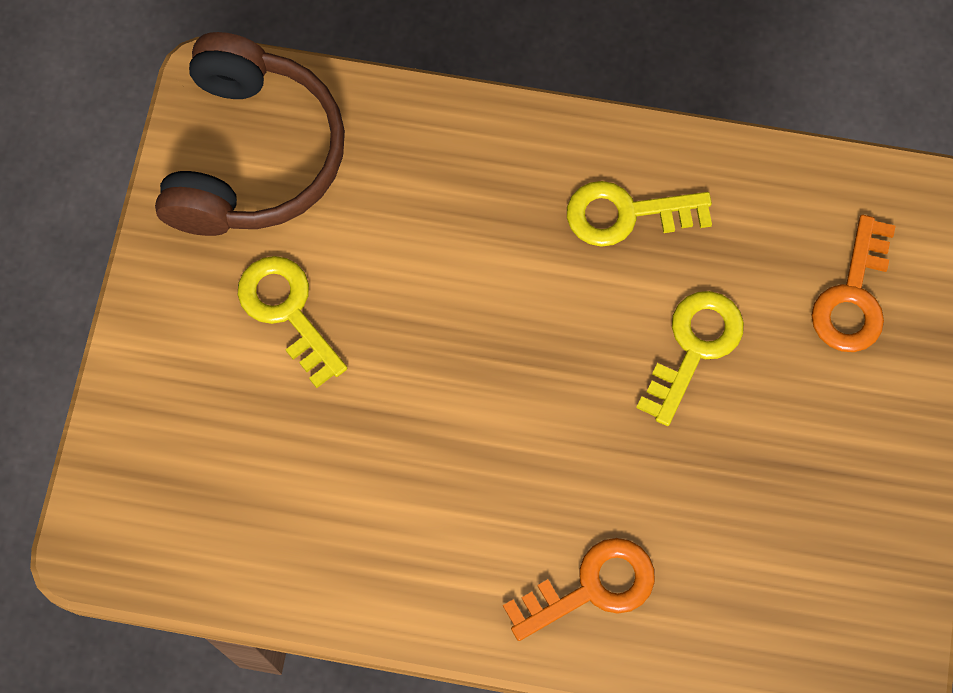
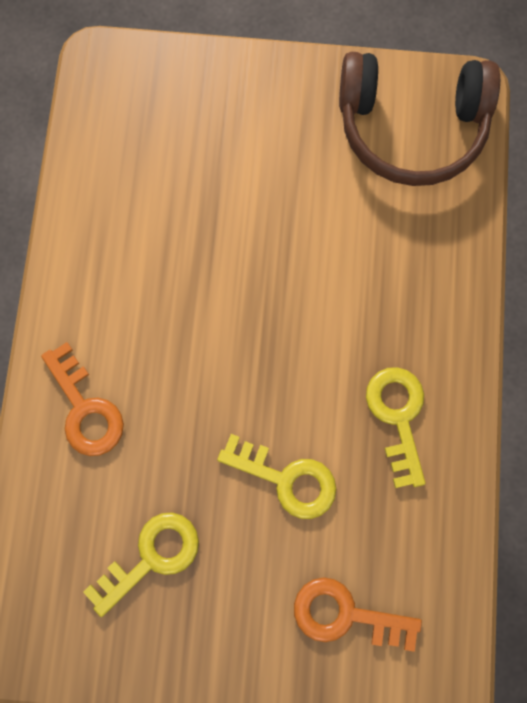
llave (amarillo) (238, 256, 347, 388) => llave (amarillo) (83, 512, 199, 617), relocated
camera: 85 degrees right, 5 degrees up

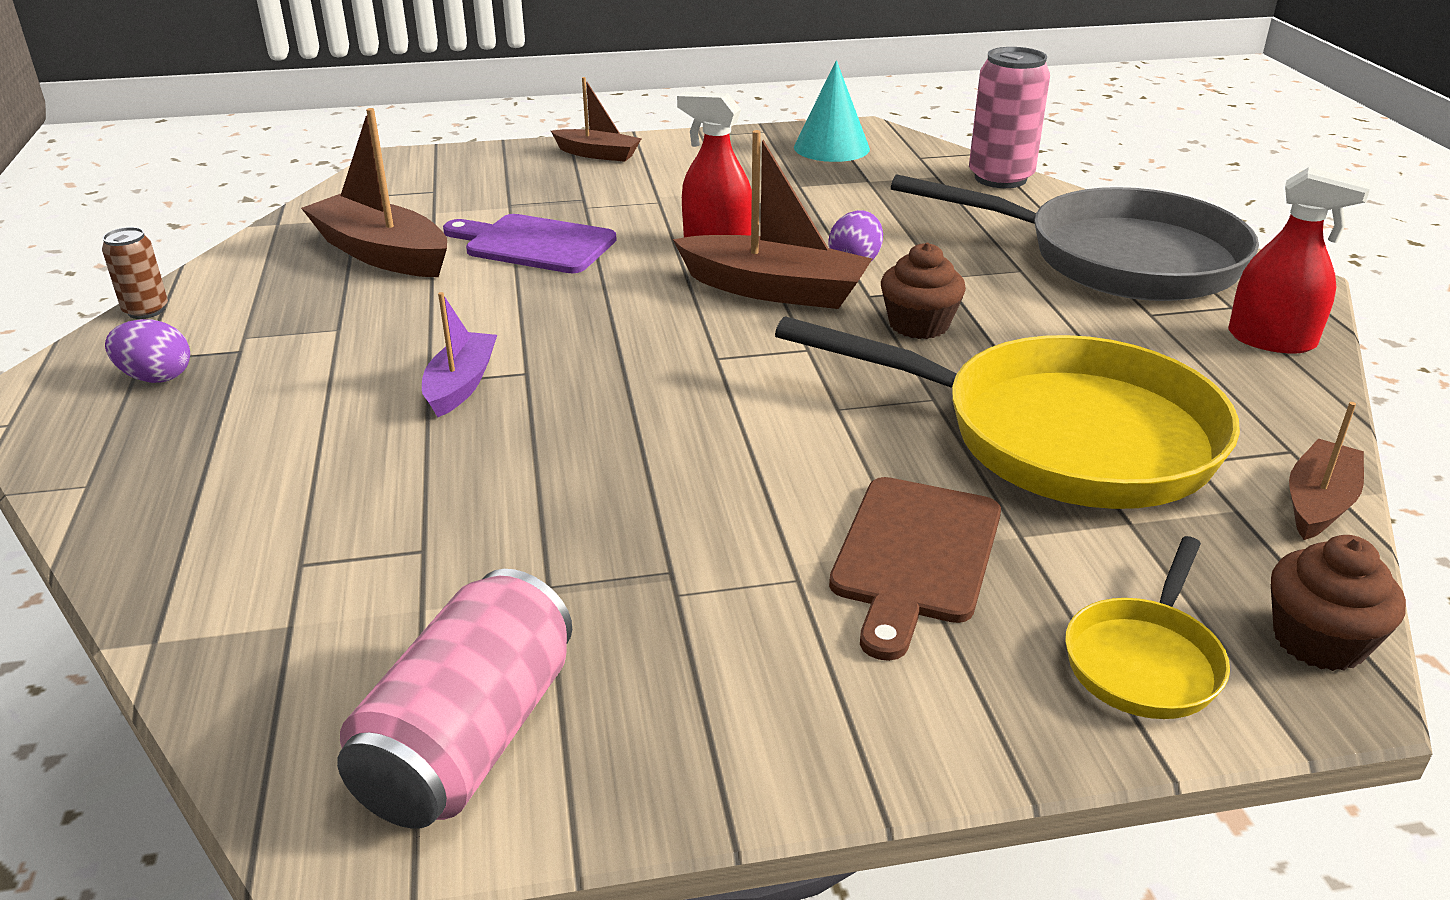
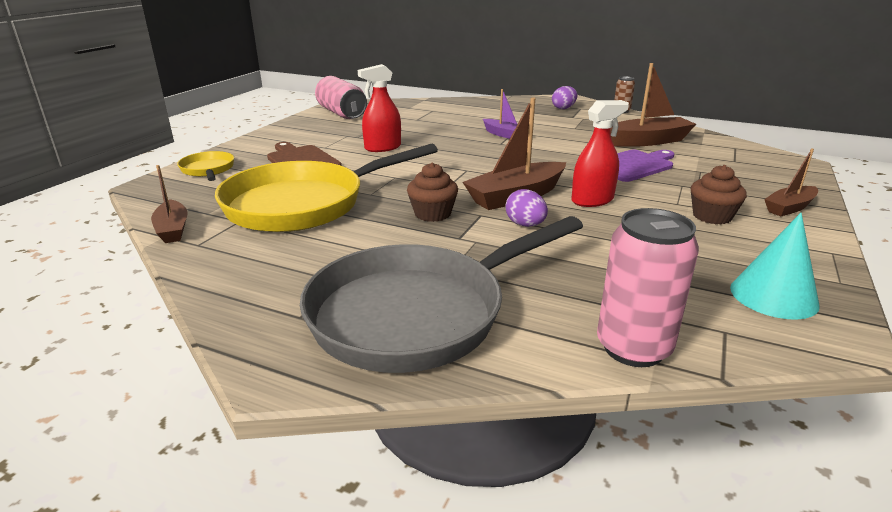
pulverizador (rojo) (1228, 167, 1370, 354) => pulverizador (rojo) (358, 64, 401, 152), relocated
magdalena (marrón) (1271, 535, 1406, 671) => magdalena (marrón) (691, 165, 747, 224), relocated
camera: 125 degrees right, 5 degrees down

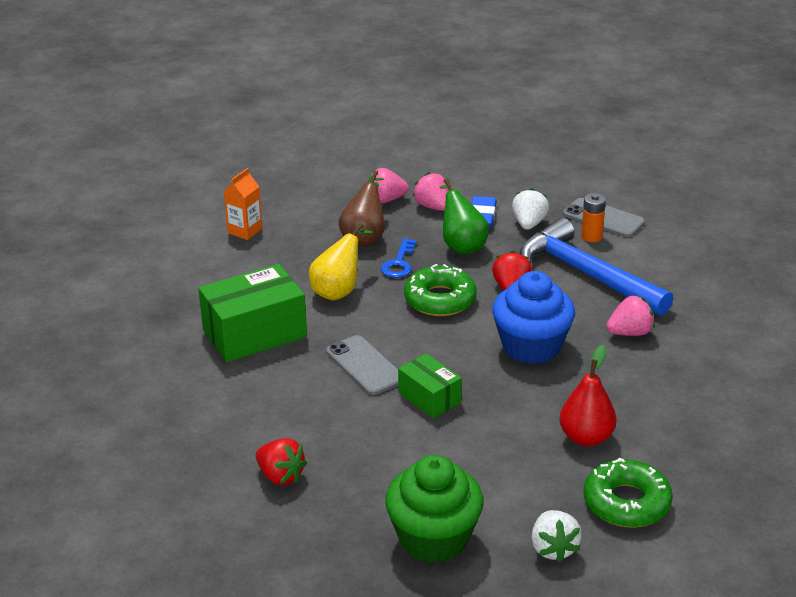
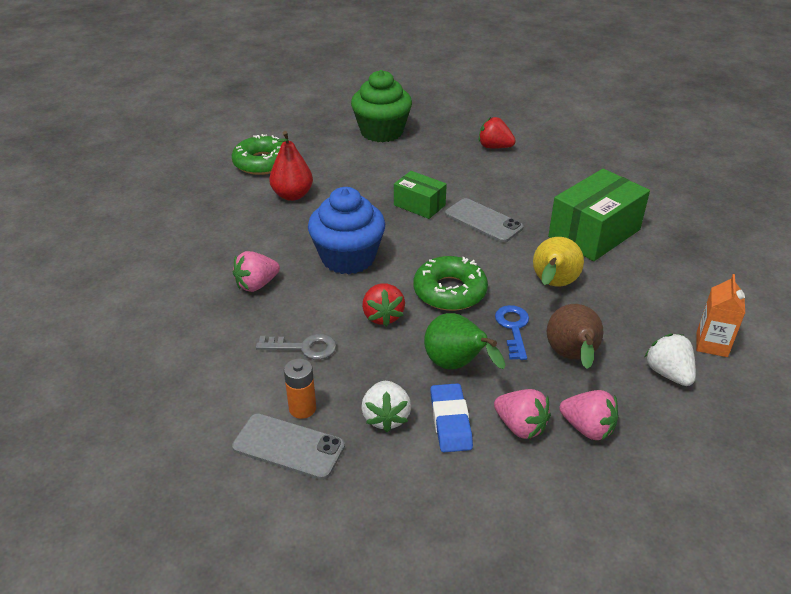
martillo (azul) (520, 218, 673, 316) => llave (gris) (256, 334, 336, 360)
fresa (rosa) (368, 168, 409, 204) => fresa (rosa) (559, 390, 618, 440), 60 degrees clockwise
fresa (blanco) (532, 510, 582, 563) => fresa (blanco) (645, 334, 696, 386), relocated
camera: 165 degrees right, 5 degrees up

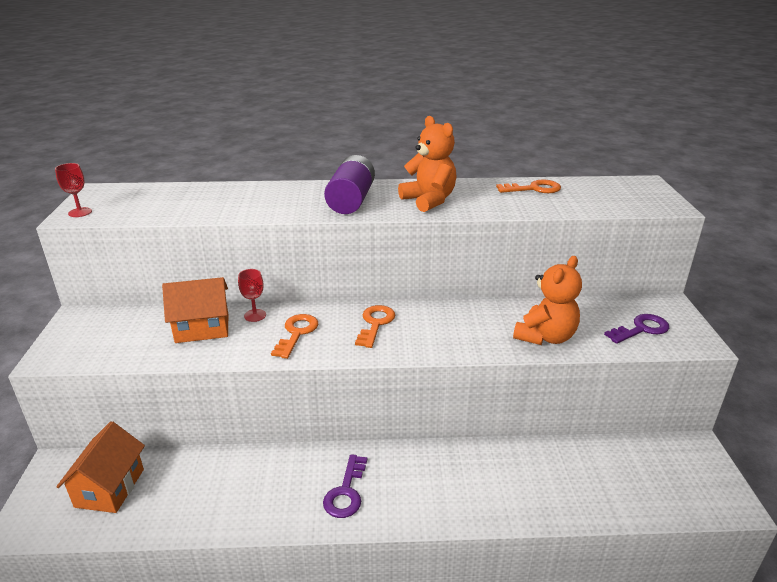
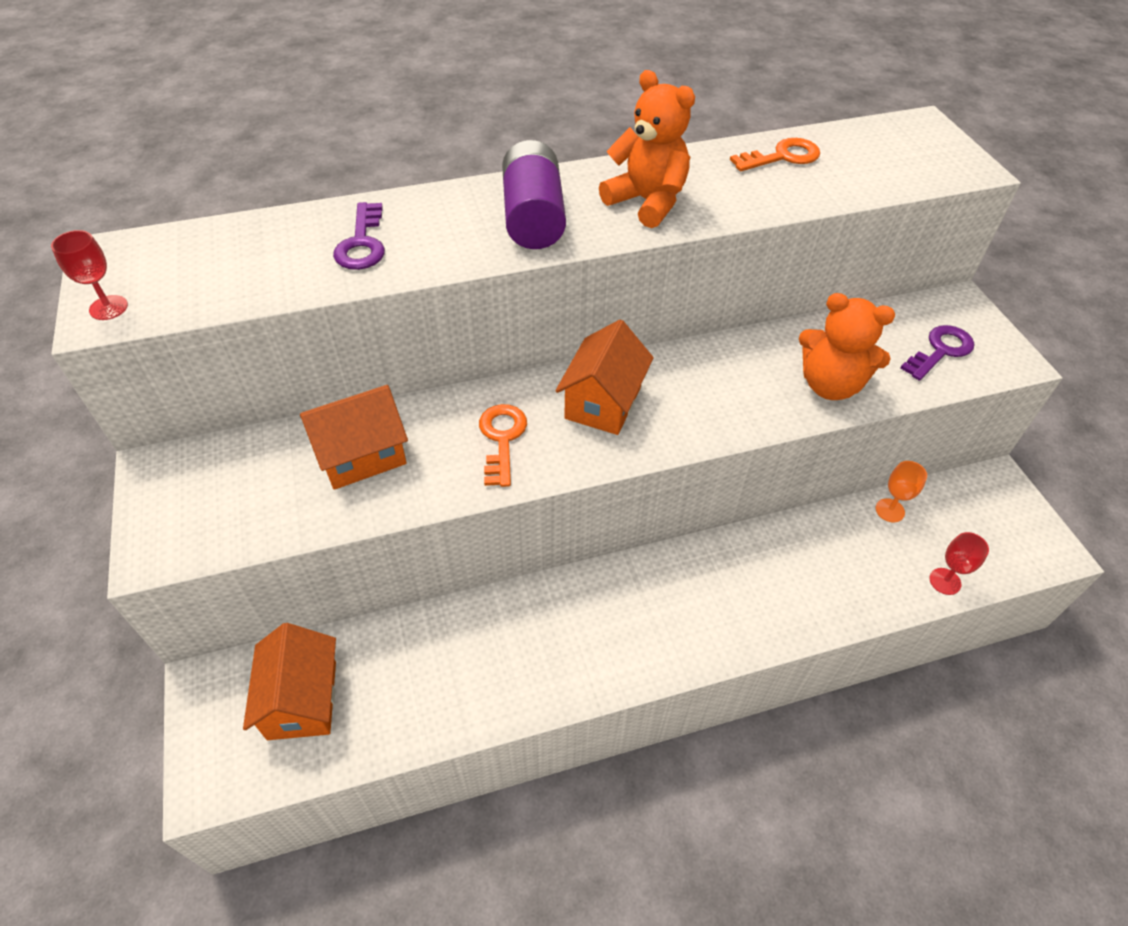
llave (morado) (323, 454, 367, 518) => llave (morado) (333, 202, 385, 270), relocated
llave (naranja) (355, 305, 395, 348) => casa (naranja) (555, 320, 654, 435)
osito (naranja) (513, 256, 582, 345) => osito (naranja) (799, 293, 895, 400), 90 degrees clockwise
nothing => copa (naranja) (876, 461, 927, 522)
copa (rojo) (238, 269, 266, 322) => copa (rojo) (929, 532, 989, 595), relocated
camera: 15 degrees left, 20 degrees up

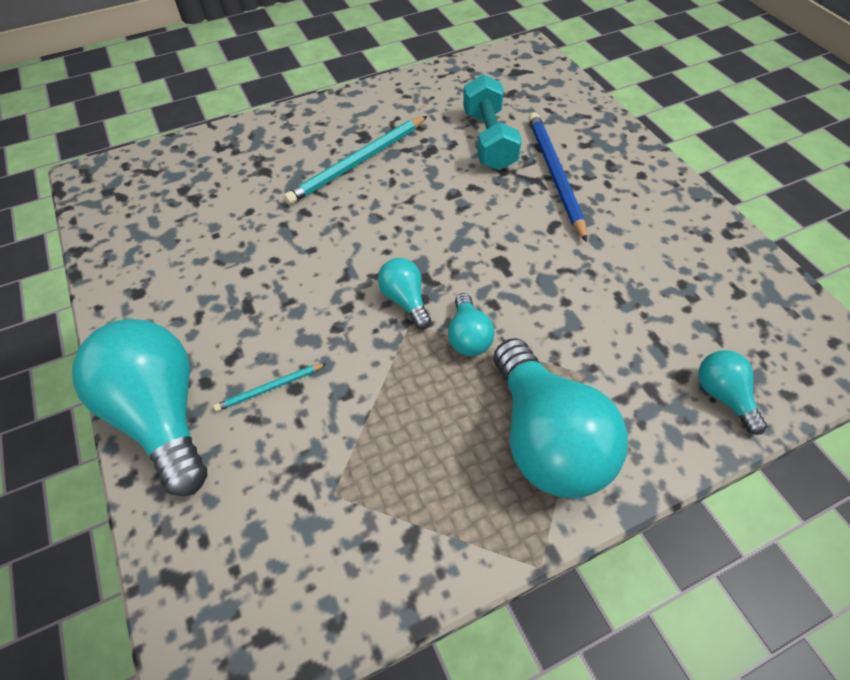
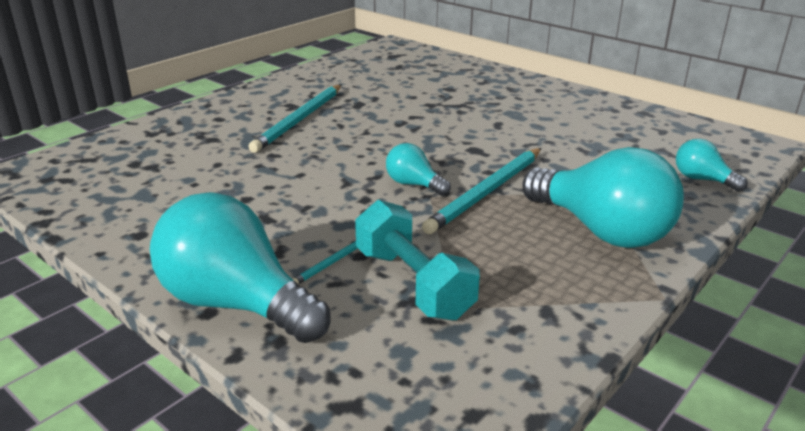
mancuerna (turquesa) (463, 74, 522, 170) => mancuerna (turquesa) (355, 200, 480, 321), relocated
bombilla (turquesa) (448, 293, 495, 356) => lápiz (turquesa) (422, 148, 541, 234)
lápiz (azul) (528, 112, 587, 242) => nothing
camera: 25 degrees left, 25 degrees down

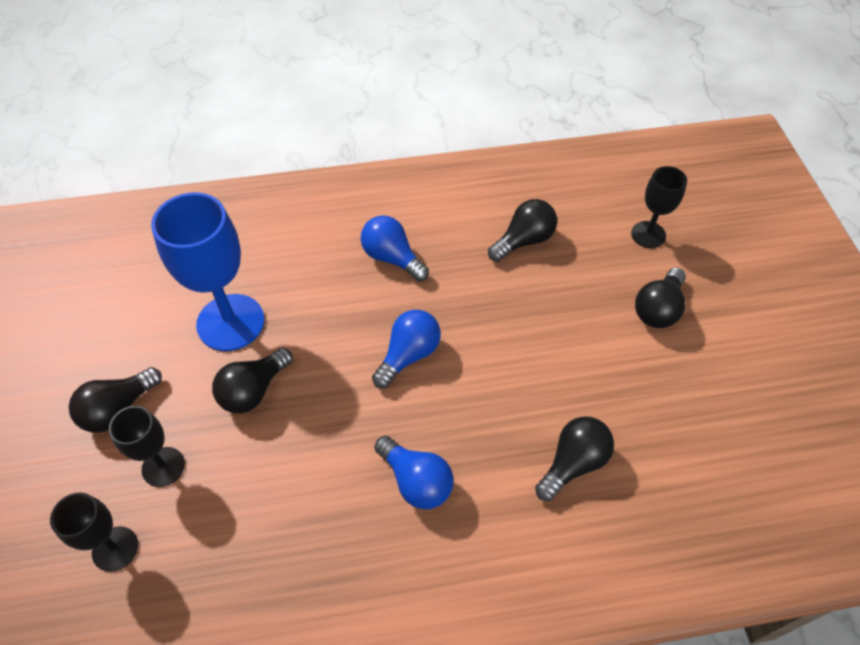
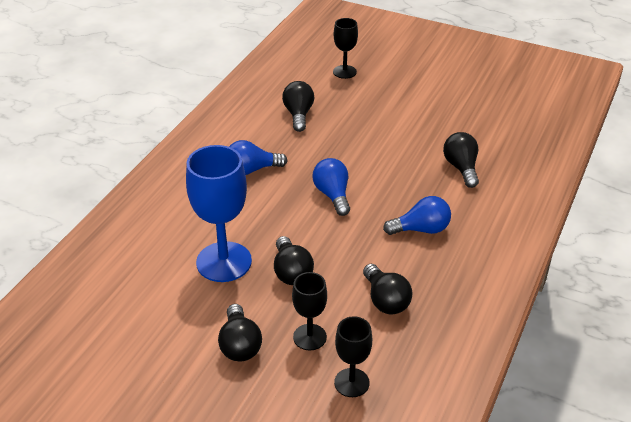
bombilla (negro) (635, 267, 686, 328) => bombilla (negro) (363, 264, 412, 314), relocated
camera: 55 degrees left, 15 degrees down

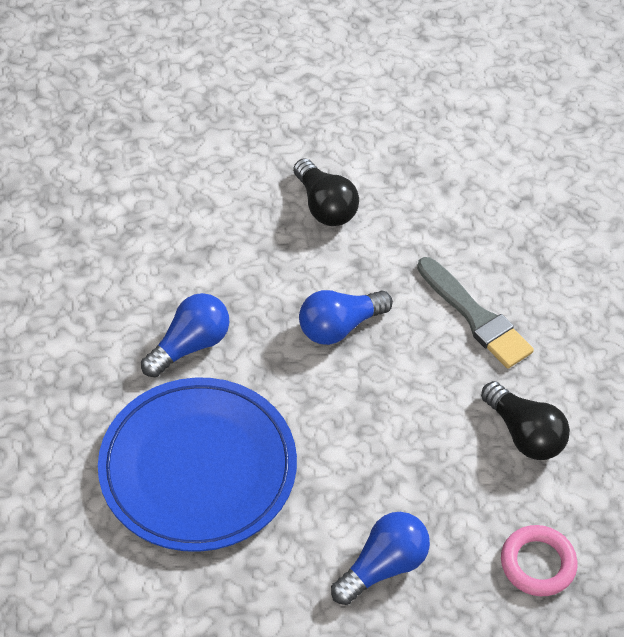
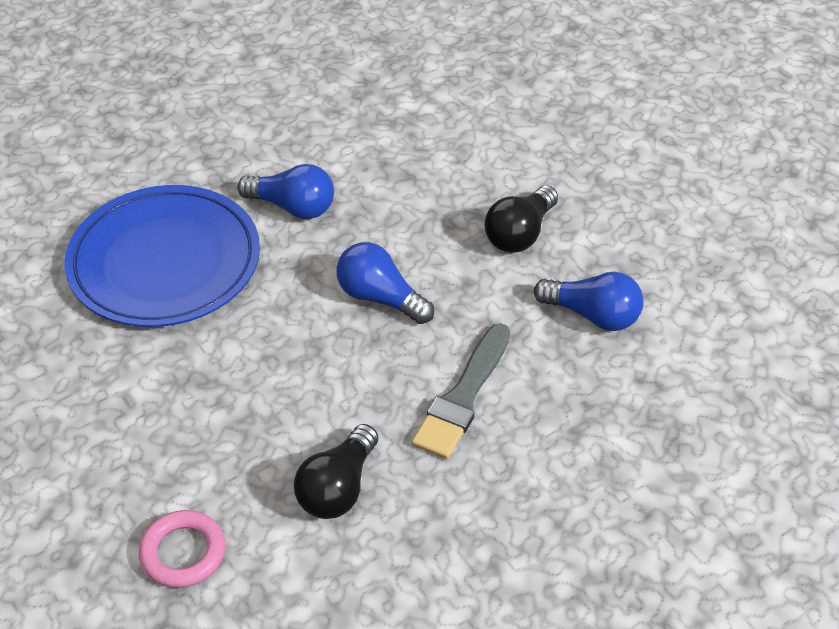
bombilla (azul) (331, 512, 430, 605) => bombilla (azul) (534, 272, 644, 331), relocated
camera: 65 degrees right, 5 degrees down

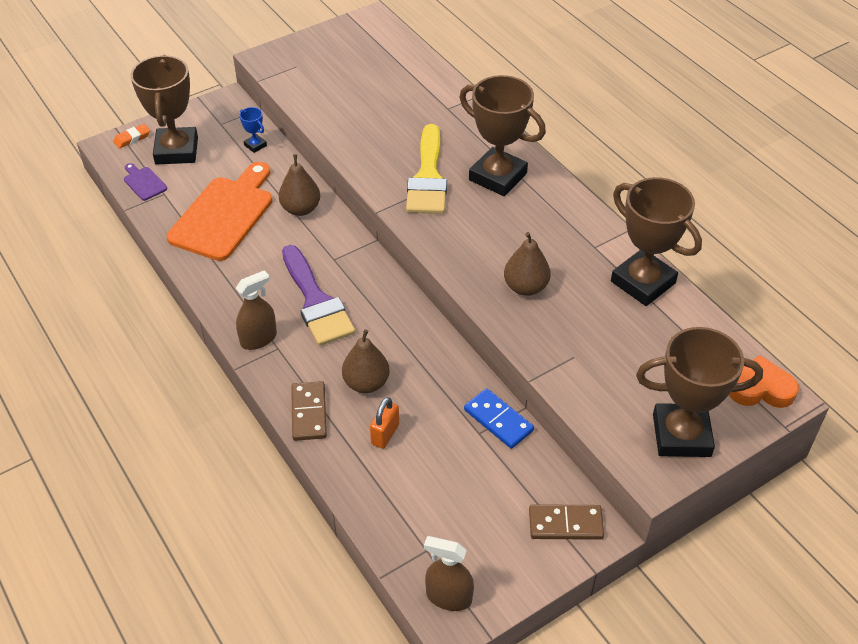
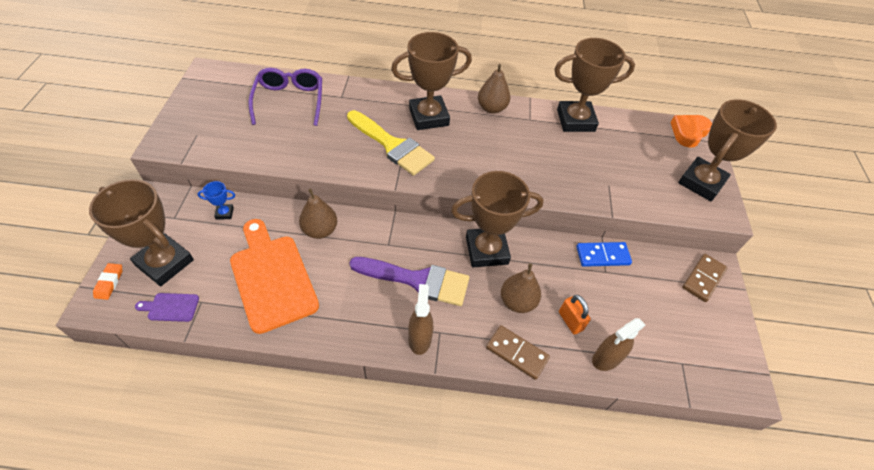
nothing => gafas (morado) (249, 68, 322, 126)
nothing => trofeo (marrón) (451, 171, 544, 267)
pera (marrón) (504, 232, 551, 296) => pera (marrón) (478, 64, 511, 114), relocated
pulverizador (marrón) (424, 536, 474, 611) => pulverizador (marrón) (592, 318, 645, 371), relocated
camera: 55 degrees left, 5 degrees up

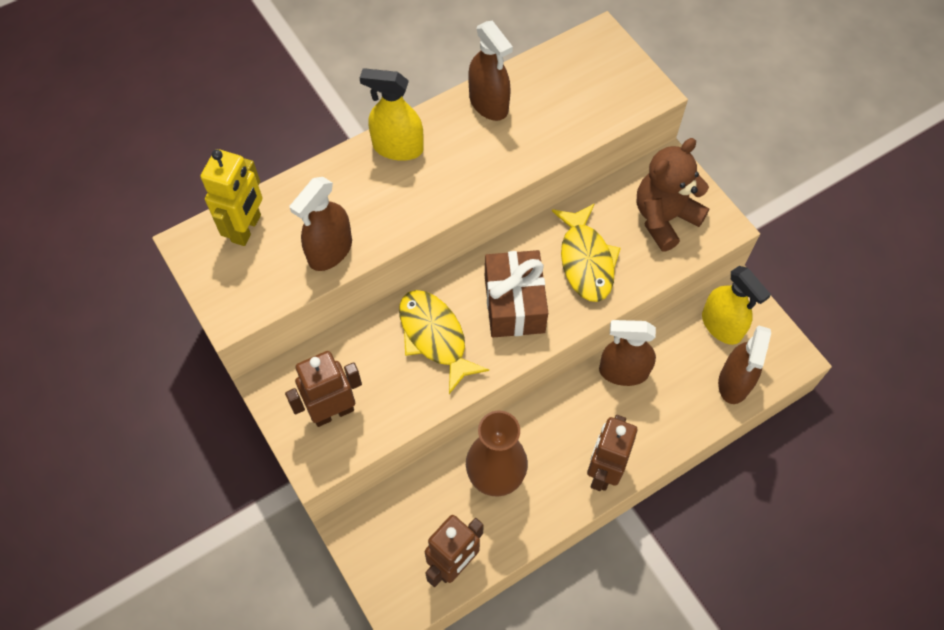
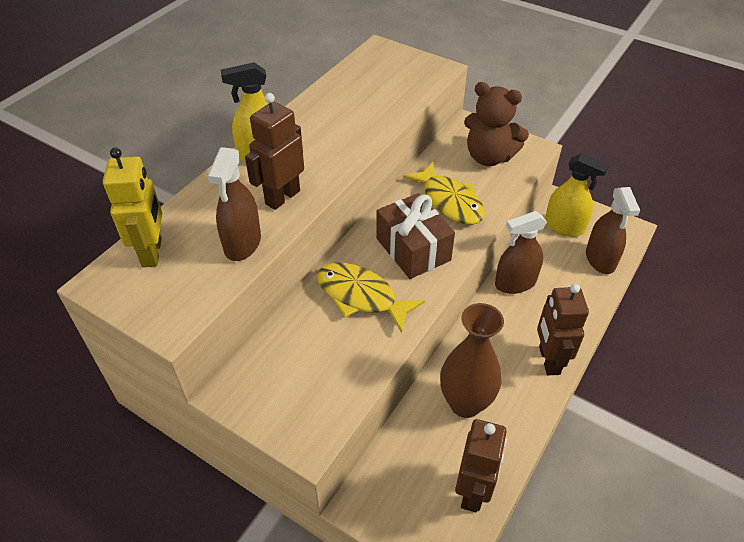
robot (marrón) (285, 351, 362, 427) => robot (marrón) (245, 93, 304, 210), relocated
osito (marrón) (636, 138, 709, 252) => osito (marrón) (464, 82, 529, 166), 90 degrees counterclockwise
pulverizador (marrón) (468, 21, 513, 121) => nothing
camera: 25 degrees left, 15 degrees down

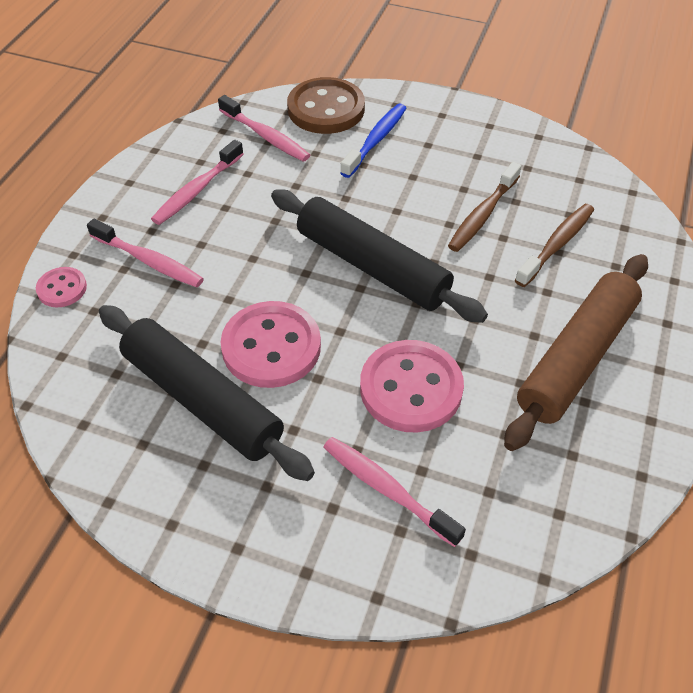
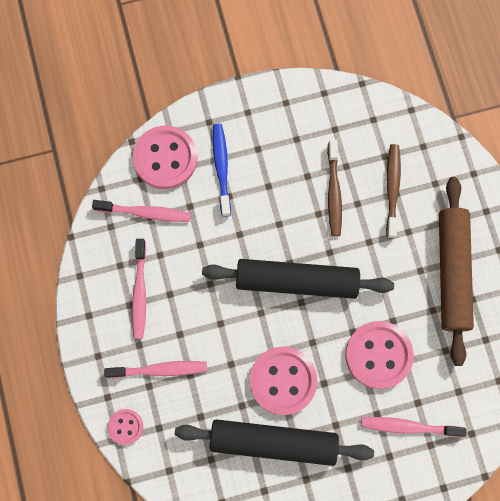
botón (marrón) (287, 77, 365, 134) => botón (rosa) (133, 126, 197, 189)
camera: 35 degrees left, 25 degrees up

